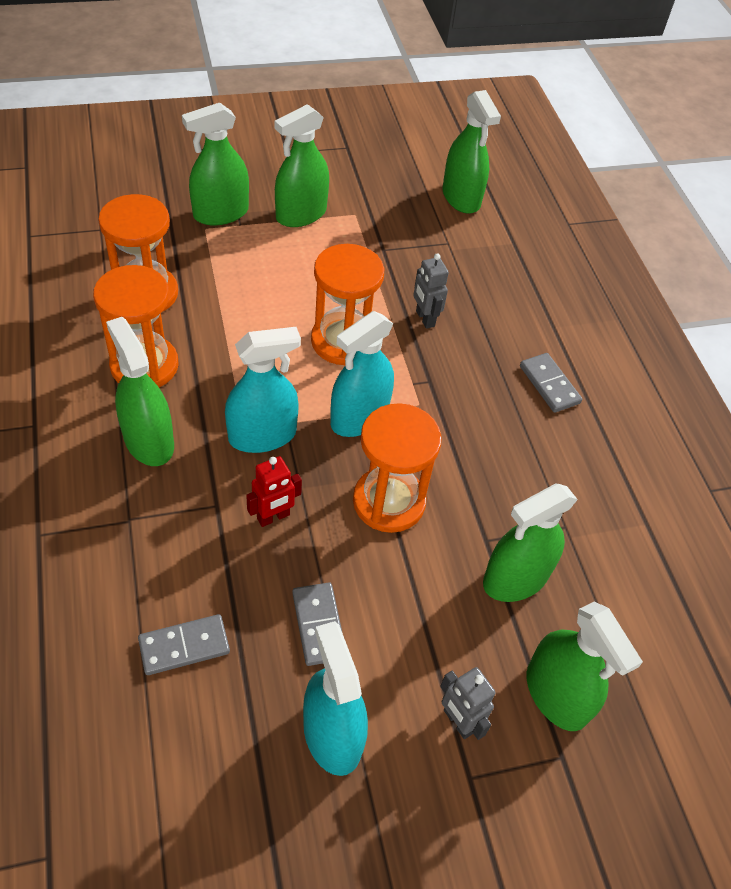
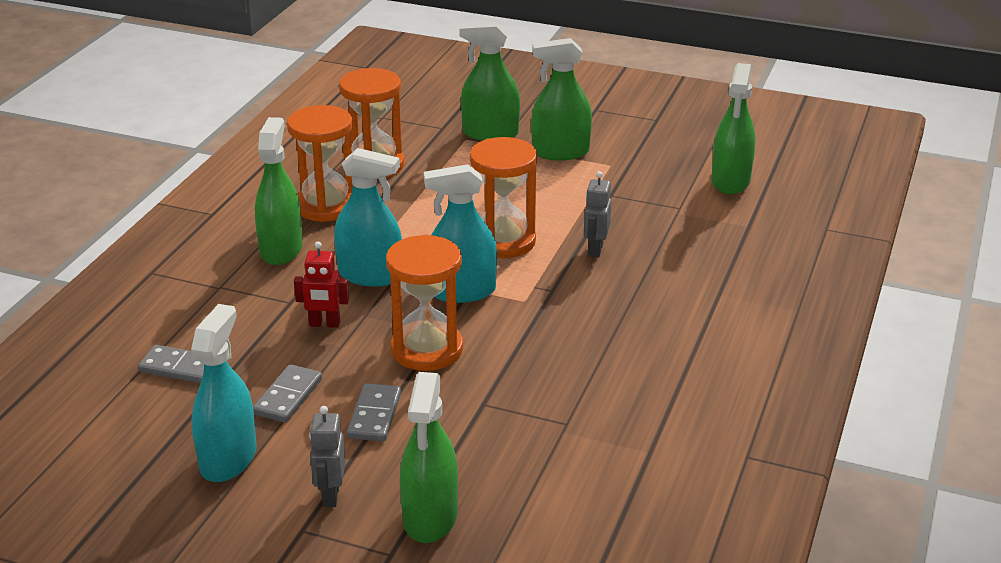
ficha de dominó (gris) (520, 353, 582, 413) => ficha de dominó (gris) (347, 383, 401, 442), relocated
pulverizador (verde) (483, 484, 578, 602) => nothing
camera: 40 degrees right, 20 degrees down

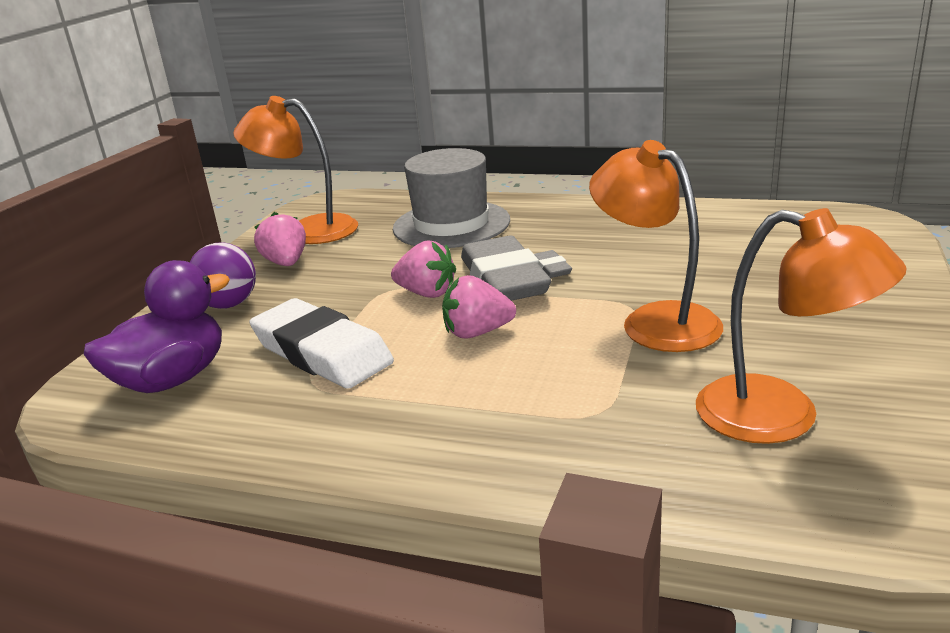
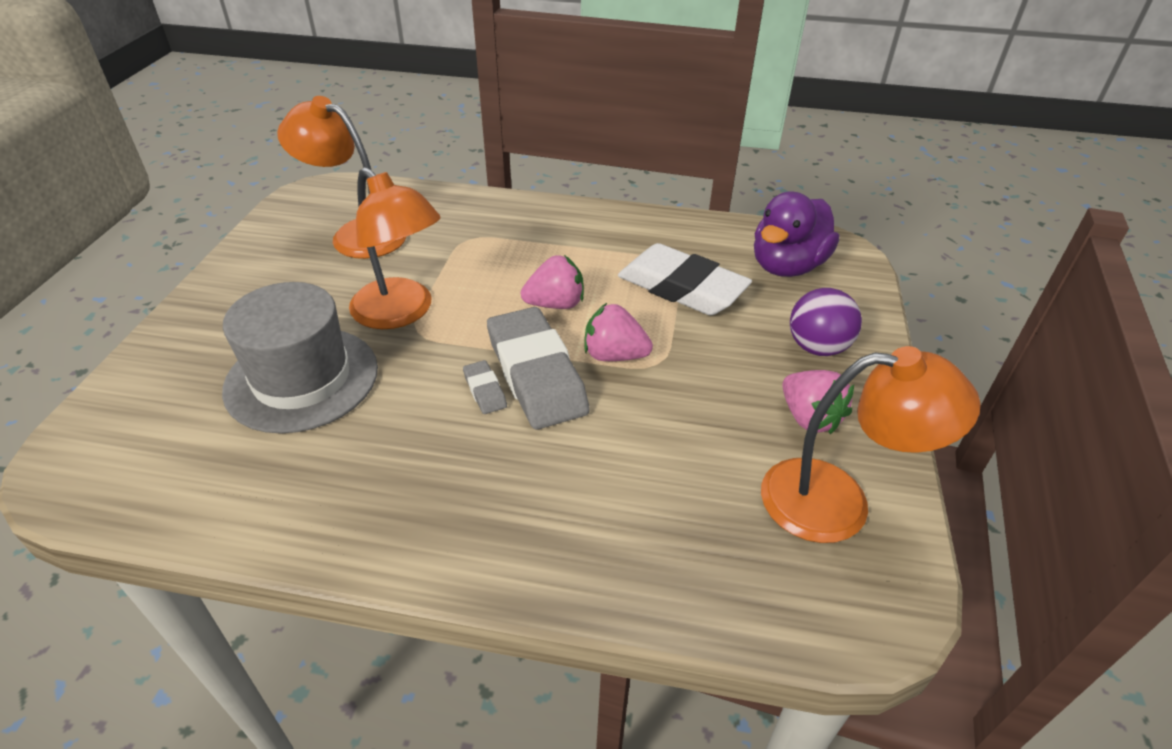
sombrero (gris) (393, 148, 510, 248) => sombrero (gris) (222, 282, 378, 433), relocated
camera: 170 degrees right, 15 degrees up

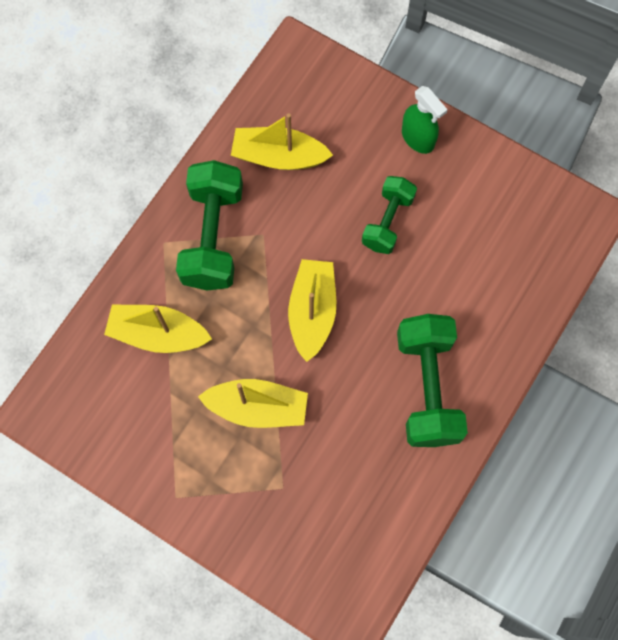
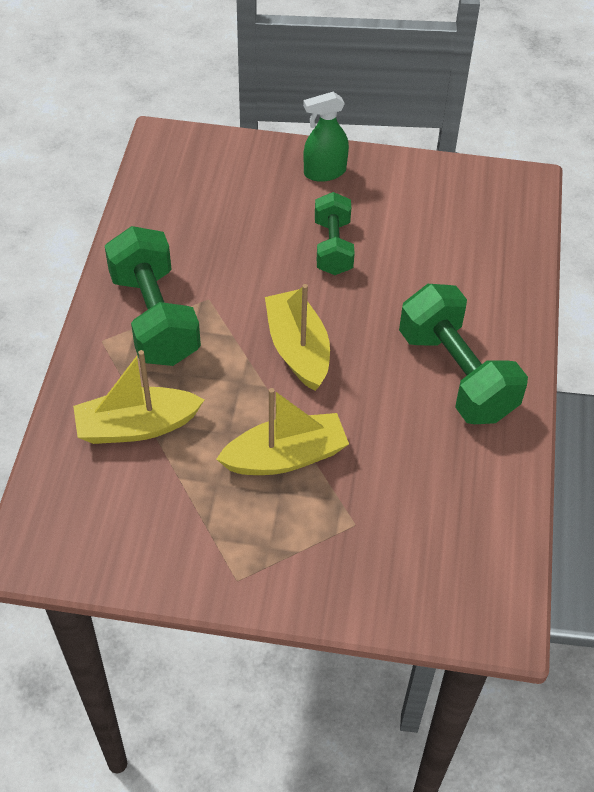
pulverizador (verde) (402, 86, 448, 154) => pulverizador (verde) (303, 92, 349, 182), 135 degrees clockwise
barco (amarillo) (231, 113, 333, 170) => nothing
camera: 25 degrees left, 20 degrees down

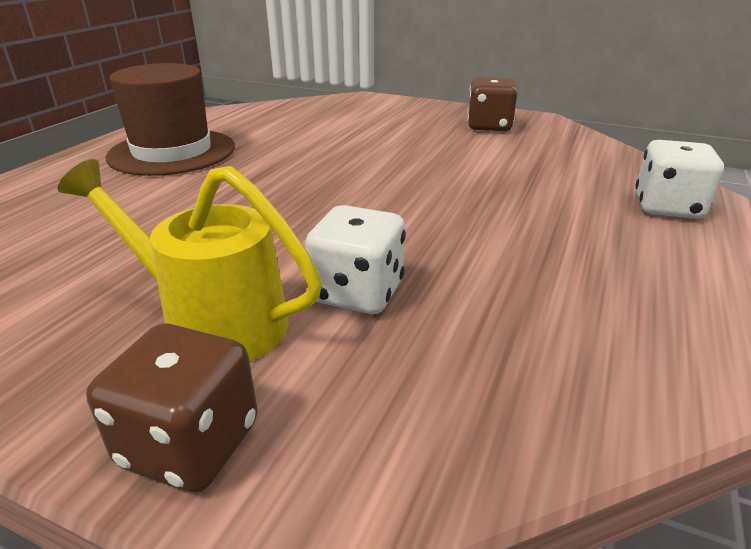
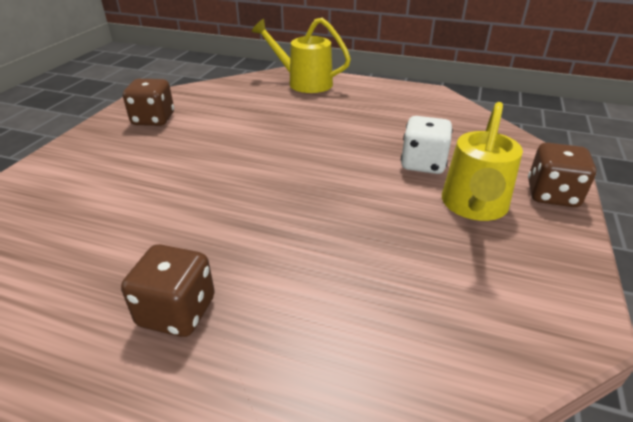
sombrero (marrón) (105, 63, 235, 176) => dado (marrón) (121, 244, 215, 337)
dado (blanco) (635, 140, 724, 219) => regadera (amarillo) (252, 18, 351, 93)
camera: 95 degrees left, 5 degrees up

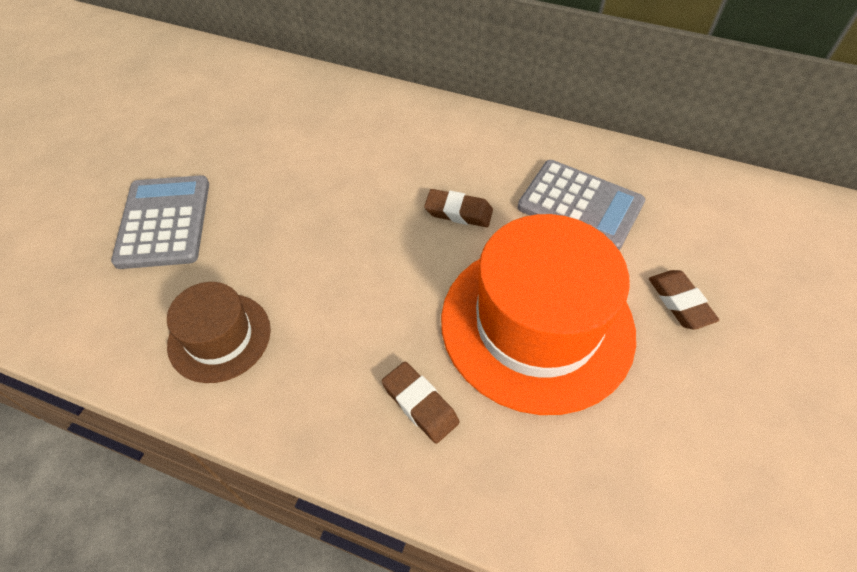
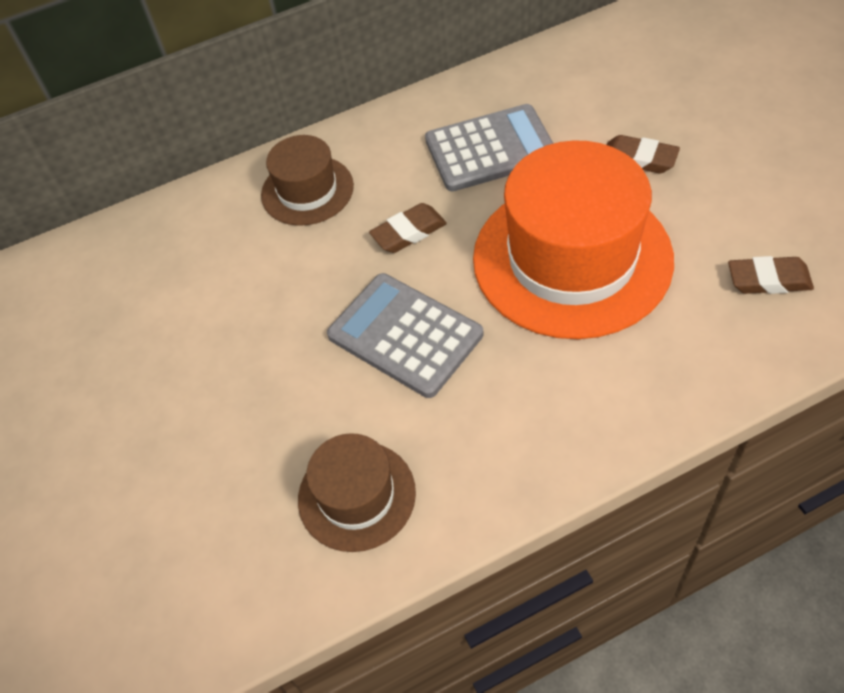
nothing => sombrero (marrón) (261, 135, 354, 226)
calculadora (gris) (111, 175, 209, 269) => calculadora (gris) (327, 273, 484, 398), relocated
goma de borrar (marrón) (382, 362, 459, 444) => goma de borrar (marrón) (728, 256, 814, 294), relocated
camera: 40 degrees left, 0 degrees up

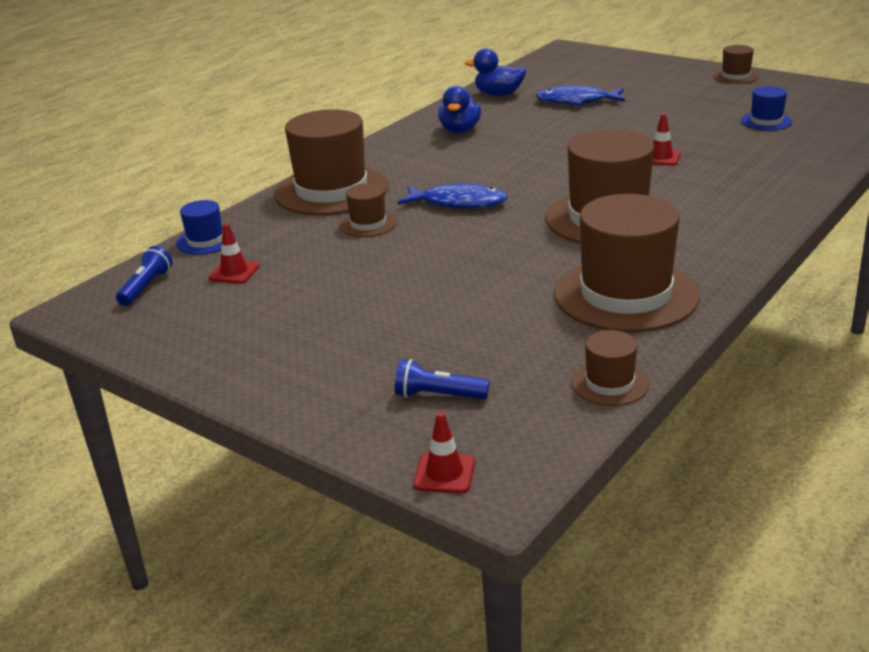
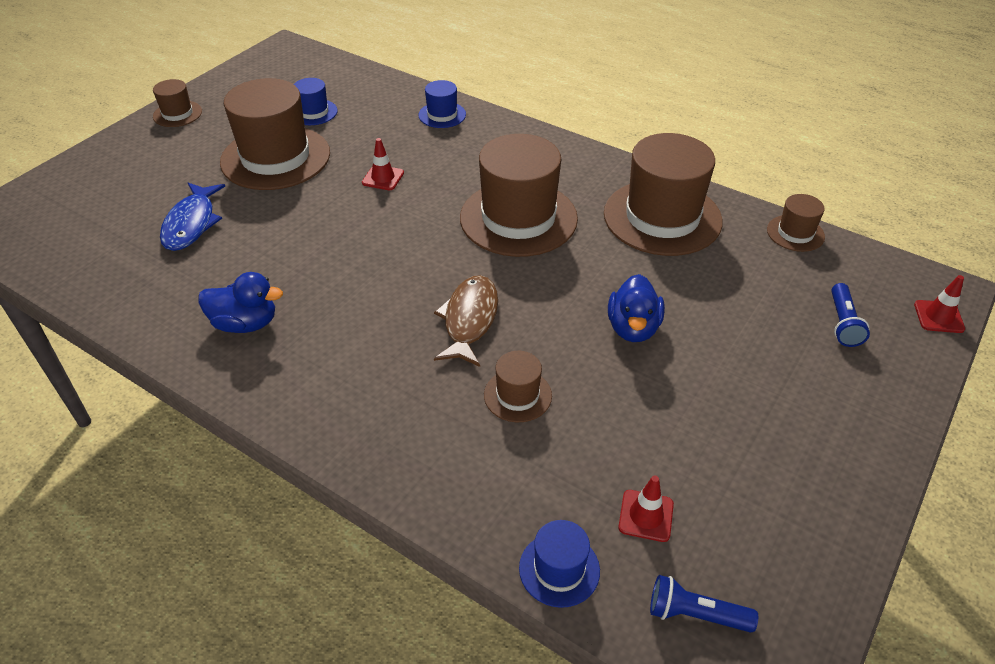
sombrero (marrón) (274, 109, 389, 215) => sombrero (marrón) (220, 78, 330, 190), relocated
nothing => sombrero (azul) (418, 80, 466, 128)
pez (azul) (397, 183, 508, 209) => pez (marrón) (434, 275, 498, 367)
pato (azul) (465, 48, 526, 96) => pato (azul) (608, 274, 665, 342), relocated
camera: 95 degrees left, 15 degrees up

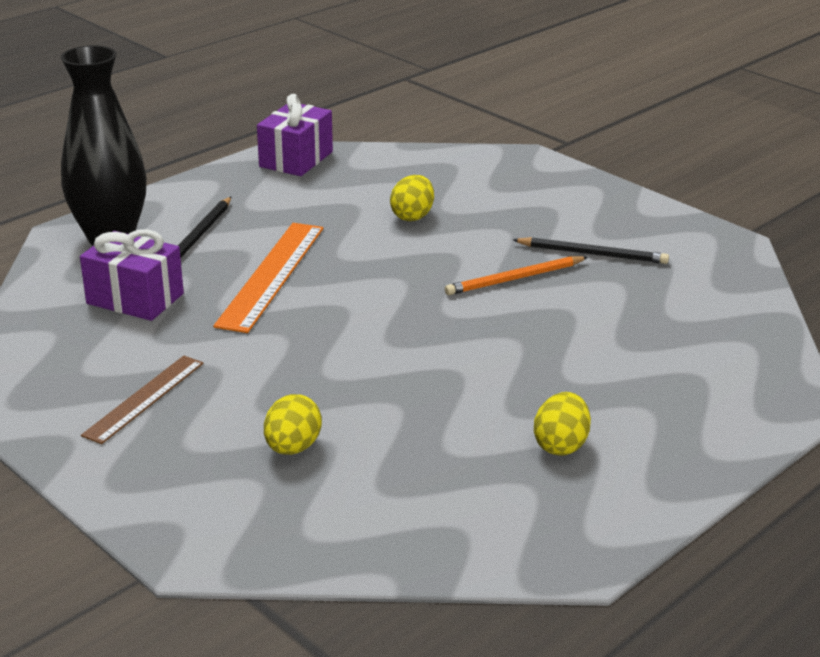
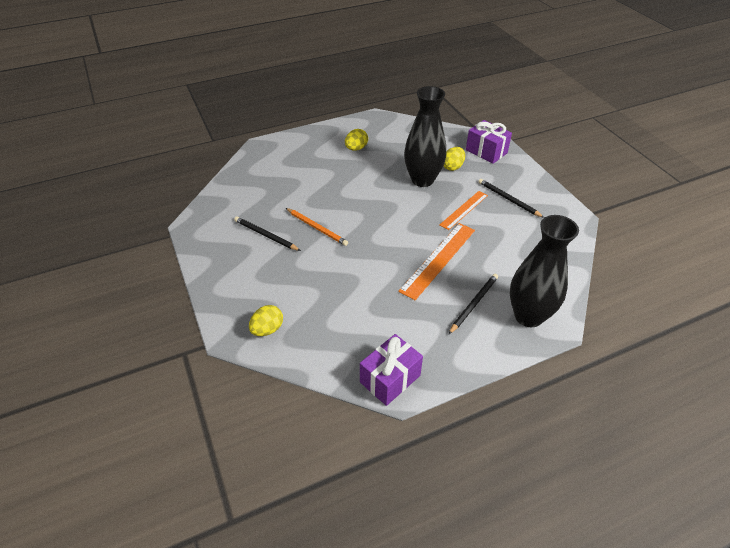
huevo (amarillo) (390, 175, 434, 221) => huevo (amarillo) (249, 305, 283, 336), relocated
lápiz (naranja) (445, 256, 588, 295) => lápiz (naranja) (286, 208, 348, 246), 45 degrees clockwise
nothing => florero (negro) (404, 86, 446, 187)
nothing => regla (naranja) (439, 191, 488, 230)
regalo (morado) (80, 229, 184, 321) => regalo (morado) (466, 120, 512, 164), relocated
regla (marrón) (81, 356, 203, 444) => lápiz (negro) (478, 179, 544, 218)
camera: 160 degrees left, 15 degrees up

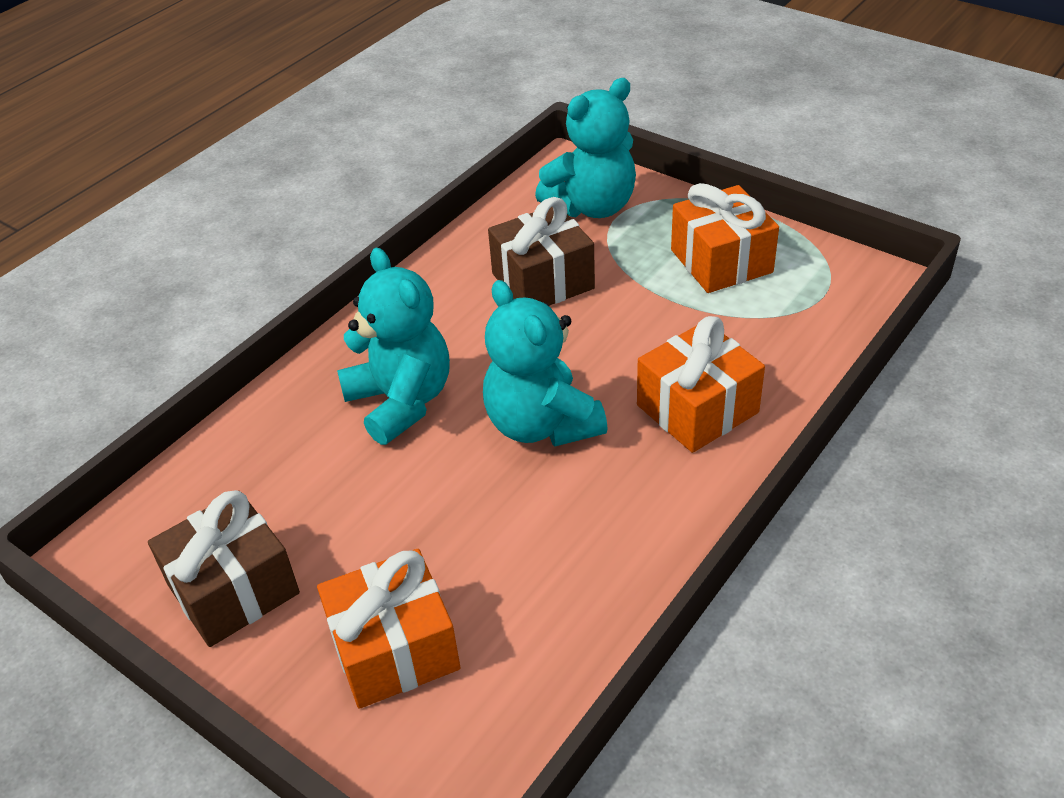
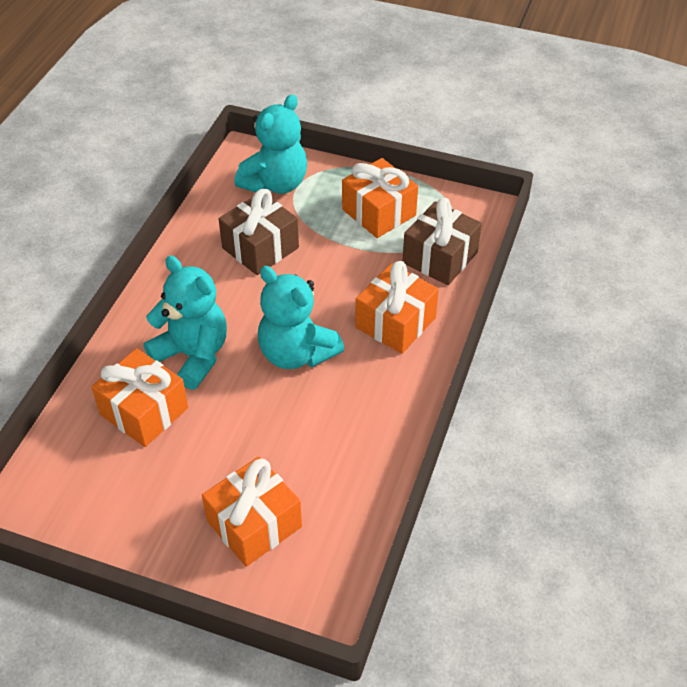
nothing => regalo (naranja) (91, 348, 188, 447)
regalo (marrón) (148, 490, 300, 647) => regalo (marrón) (403, 198, 482, 285), relocated
camera: 20 degrees left, 5 degrees up

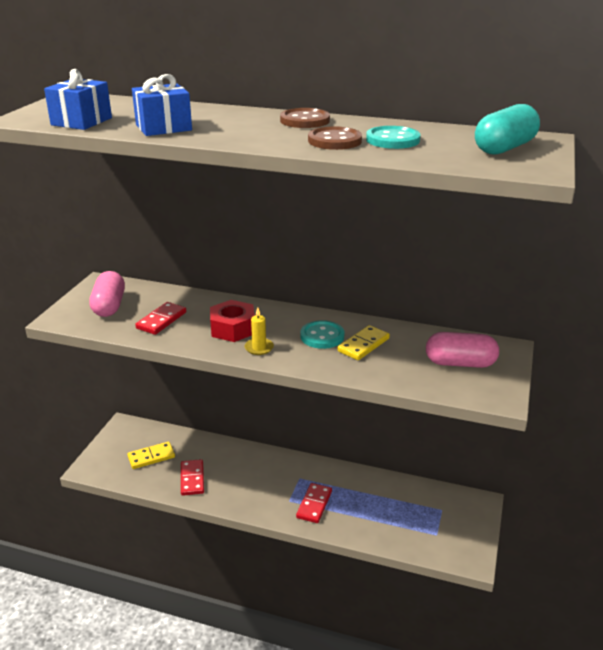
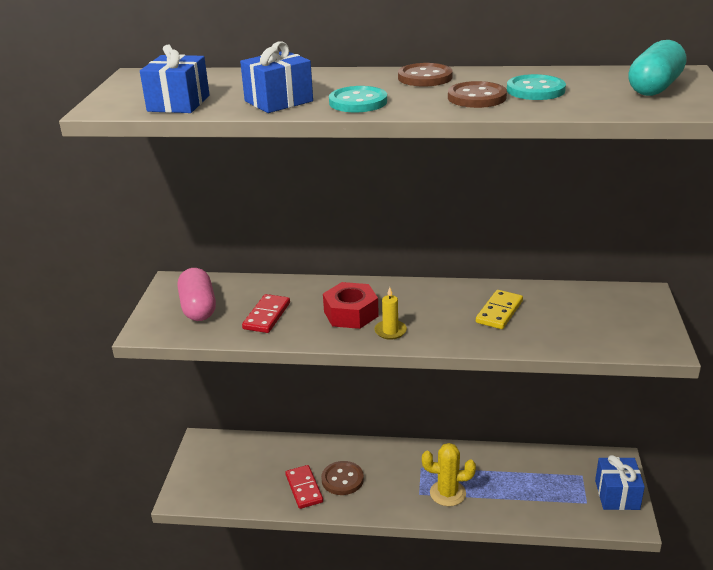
nothing => botón (marrón) (321, 461, 364, 495)
botón (turquesa) (300, 320, 344, 349) => botón (turquesa) (329, 86, 387, 112), relocated
ficha de dominó (rojo) (296, 483, 332, 523) => cactus (amarillo) (422, 443, 476, 506)
nothing => regalo (azul) (595, 455, 645, 510)
ficha de dominó (amarillo) (127, 442, 175, 469) => nothing
cápsula (rosa) (426, 332, 499, 368) => nothing
camera: 10 degrees left, 0 degrees up

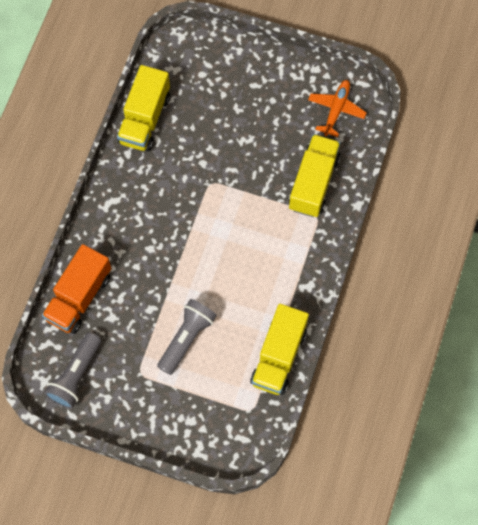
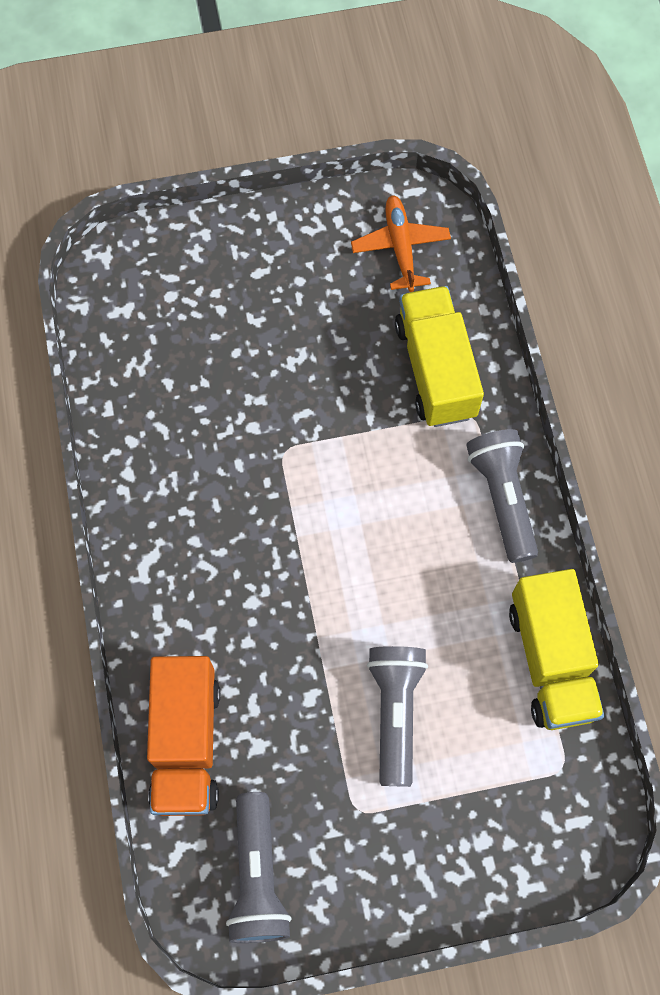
nothing => lámpara de mano (gris) (466, 429, 538, 563)
camión (amarillo) (117, 65, 170, 152) => nothing
camera: 30 degrees left, 0 degrees up

